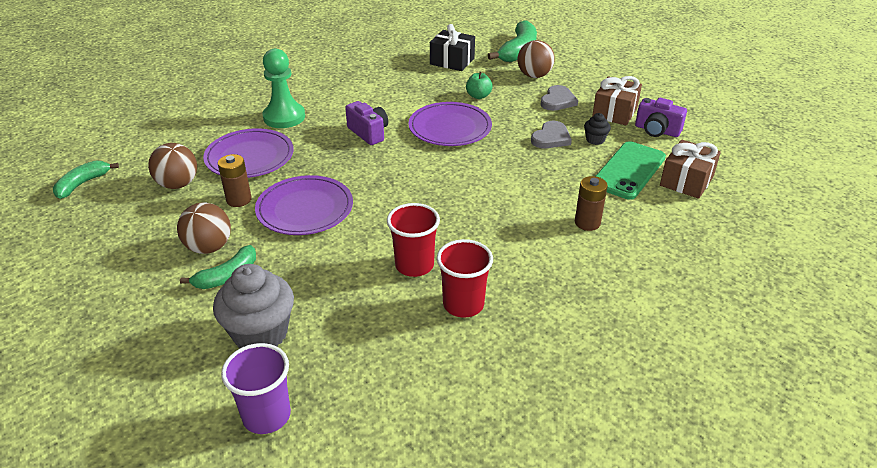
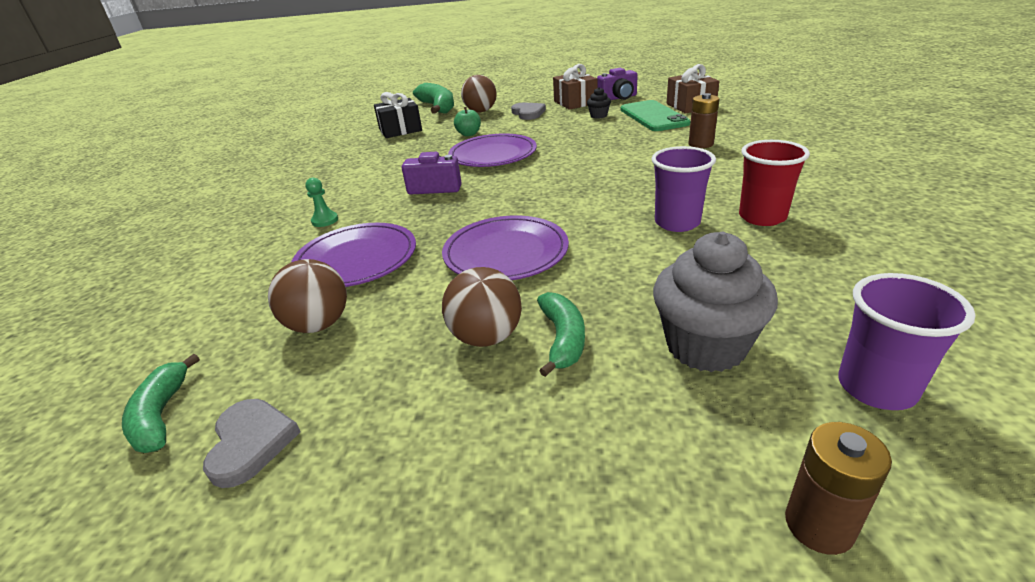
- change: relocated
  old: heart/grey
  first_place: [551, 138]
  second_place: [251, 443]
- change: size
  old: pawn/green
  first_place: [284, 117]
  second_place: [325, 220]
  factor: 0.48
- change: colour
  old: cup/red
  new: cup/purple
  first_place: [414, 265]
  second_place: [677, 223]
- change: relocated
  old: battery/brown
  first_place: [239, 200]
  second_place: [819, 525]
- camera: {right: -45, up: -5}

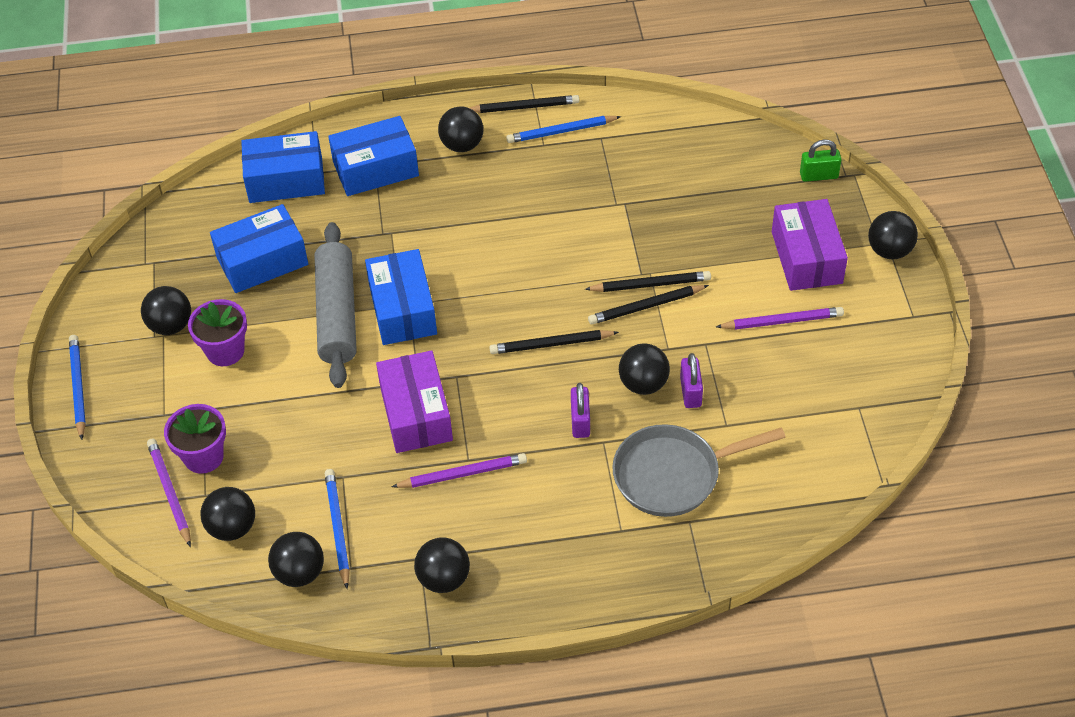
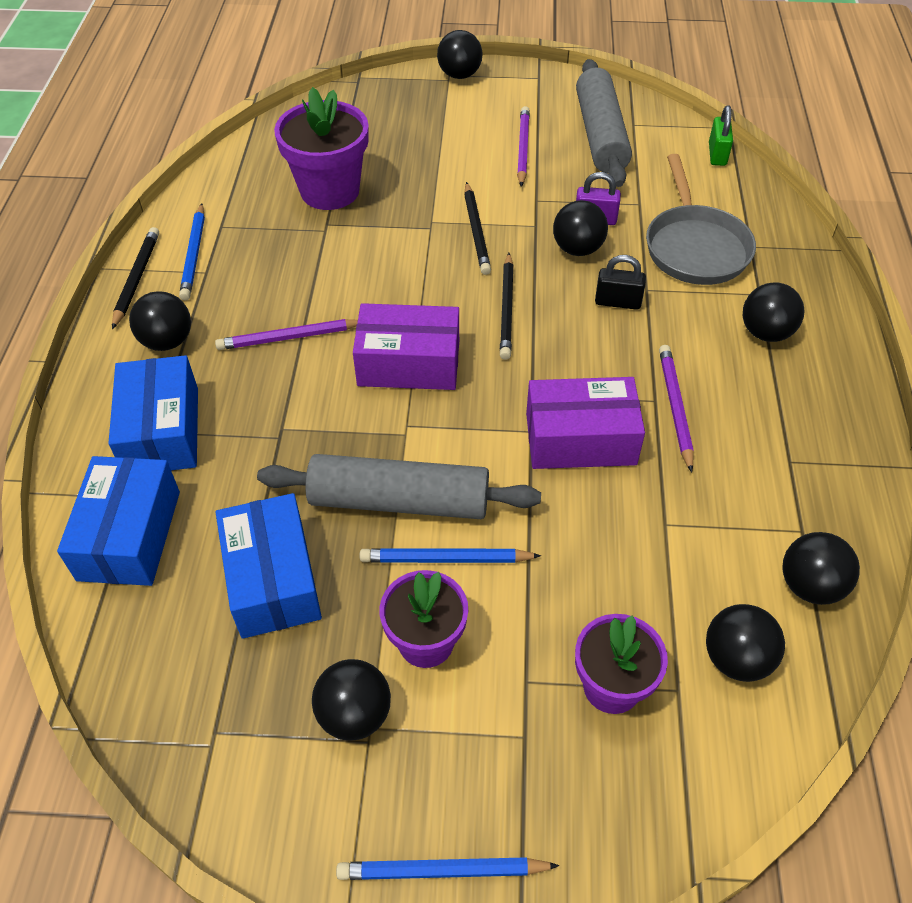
- change: relocated
  old: pencil/purple
  first_place: [170, 492]
  second_place: [289, 337]
- change: appeared
  new: flower pot/purple
  second_place: [330, 191]
- change: relocated
  old: box/purple
  first_place: [807, 257]
  second_place: [409, 363]
- change: relocated
  old: pencil/blue
  first_place: [337, 528]
  second_place: [445, 559]
- change: appeared
  new: rolling pin/grey
  second_place: [601, 135]
- change: colour
  old: padlock/purple
  new: padlock/black
  first_place: [580, 421]
  second_place: [617, 302]
- change: relocated
  old: padlock/green
  first_place: [818, 175]
  second_place: [717, 154]
- change: relocated
  old: ball/black
  first_place: [444, 579]
  second_place: [765, 333]
- change: missing
  old: box/blue
  first_place: [403, 309]
- change: missing
  old: pencil/black
  first_place: [650, 284]
- camera: {right: -80, up: 0}

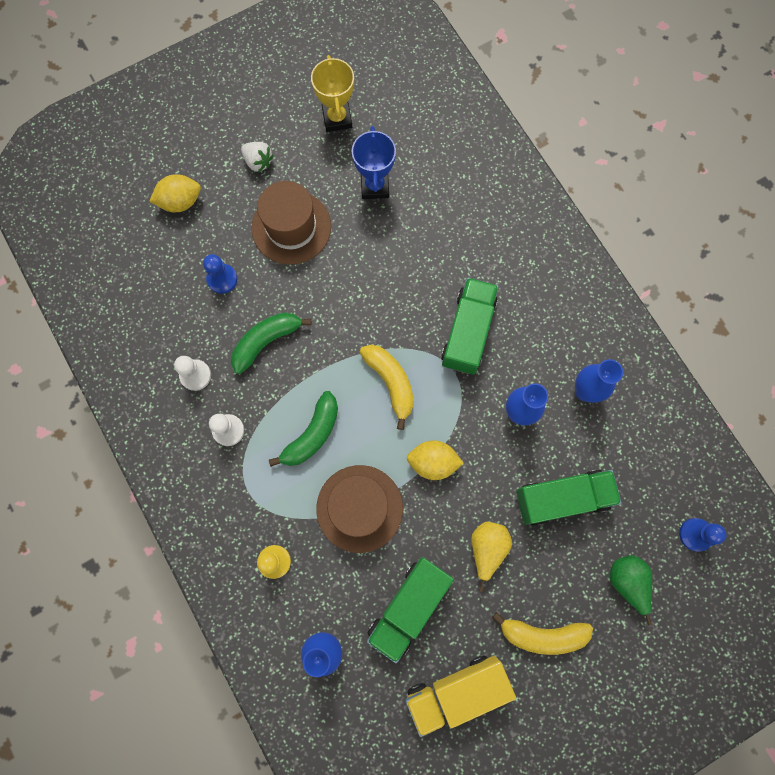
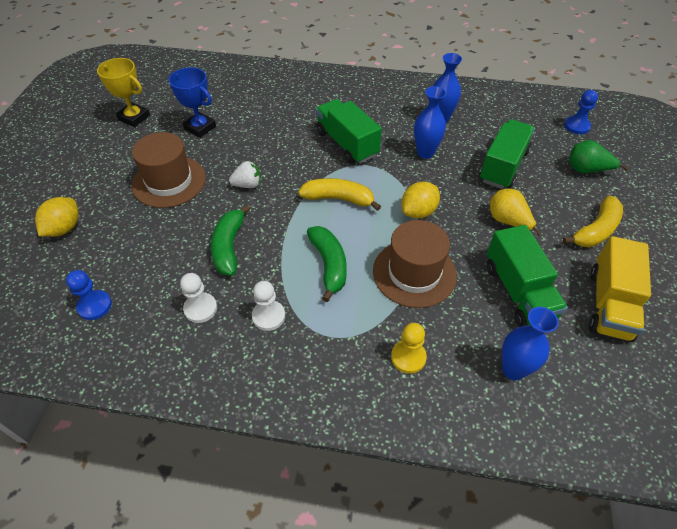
- change: relocated
  old: pawn/blue
  first_place: [222, 279]
  second_place: [95, 306]
- change: relocated
  old: strawberry/white
  first_place: [258, 162]
  second_place: [248, 185]
- camera: {right: -50, up: -25}

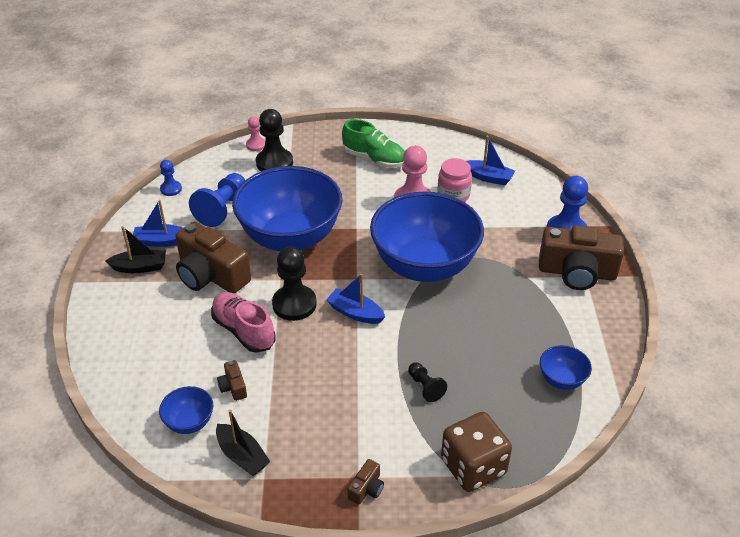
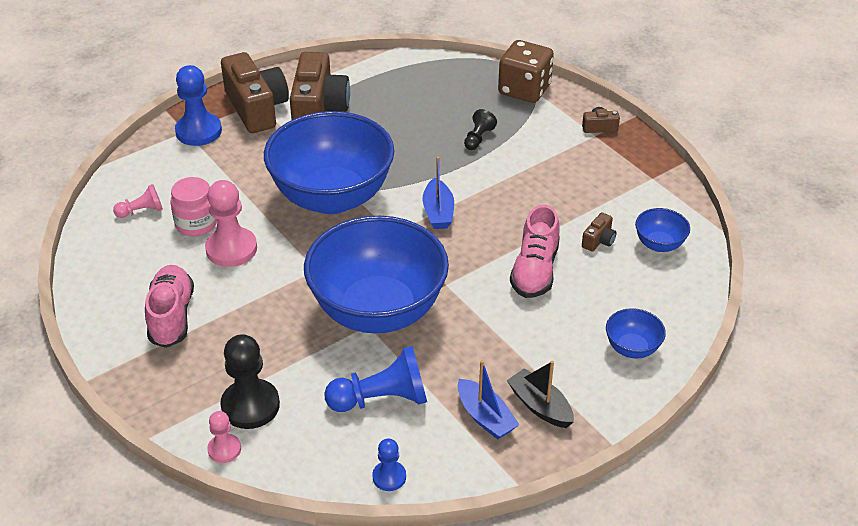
- change: exchanged
  old: boat/blue
  new: pawn/pink
  first_place: [488, 177]
  second_place: [141, 211]
- change: colour
  old: shoe/green
  new: shoe/pink
  first_place: [374, 159]
  second_place: [171, 316]
- change: relocated
  old: camera/brown
  first_place: [211, 275]
  second_place: [319, 109]
- change: relocated
  old: bowl/blue
  first_place: [561, 380]
  second_place: [632, 348]
- change: missing
  old: boat/black
  first_place: [242, 456]
- change: missing
  old: pawn/black
  first_place: [294, 304]
- camera: {right: -125, up: 0}

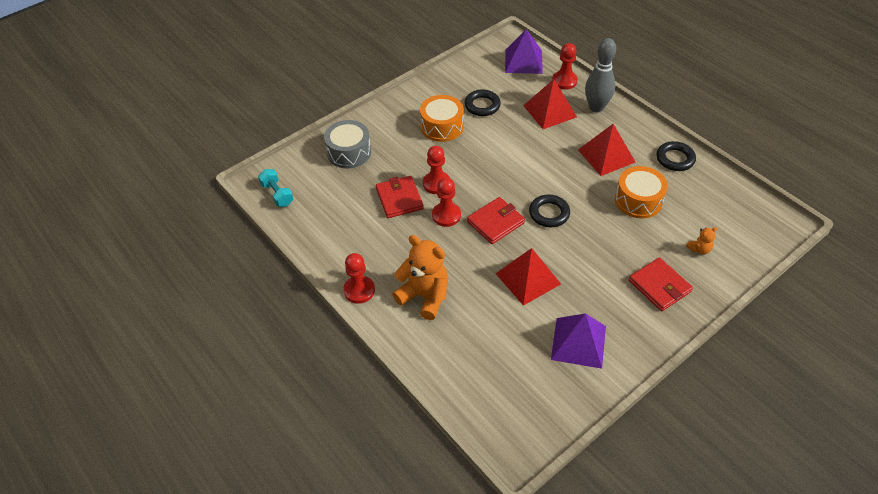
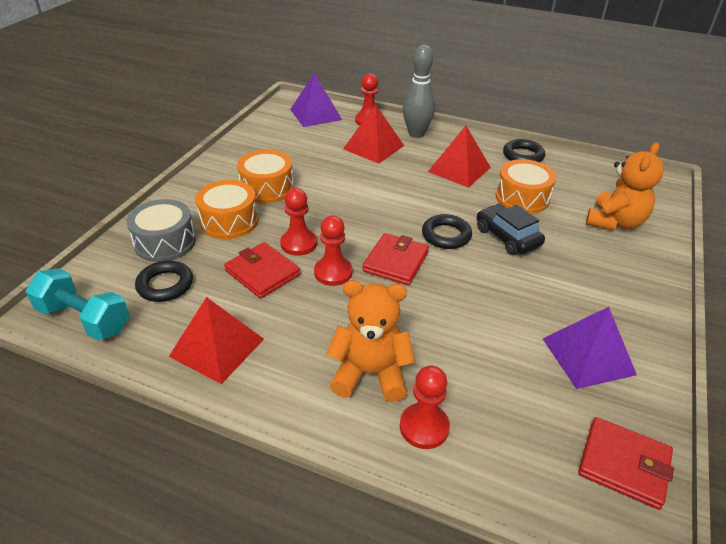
- change: size
  old: dumbbell/turquoise
  first_place: [277, 194]
  second_place: [84, 319]
  factor: 1.51
- change: relocated
  old: ring/black
  first_place: [482, 105]
  second_place: [165, 285]
- change: relocated
  old: pyramid/red
  first_place: [528, 278]
  second_place: [217, 347]
- change: appeared
  new: drum/orange
  second_place: [229, 221]
- change: relocated
  old: pawn/red
  first_place: [359, 290]
  second_place: [424, 427]
- change: appeared
  new: car/black
  second_place: [507, 237]
- change: relocated
  old: wallet/red
  first_place: [659, 286]
  second_place: [623, 464]
- change: size
  old: teddy bear/orange
  first_place: [699, 249]
  second_place: [614, 222]
  factor: 2.19
- camera: {right: -30, up: -10}

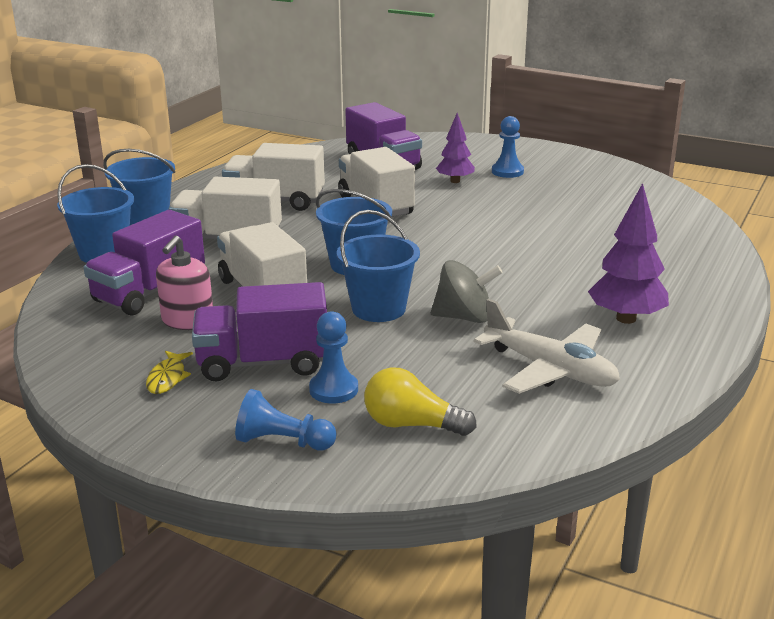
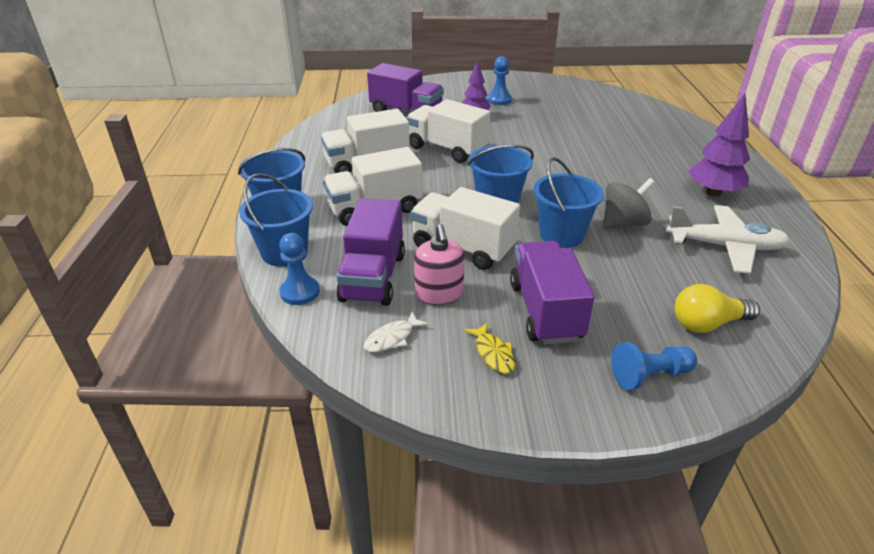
- change: relocated
  old: pawn/blue
  first_place: [333, 389]
  second_place: [300, 292]
- change: appeared
  new: fish/white
  second_place: [392, 338]
- change: spun
  old: truck/purple
  first_place: [263, 363]
  second_place: [545, 311]
  degrees: 120
- camera: {right: -30, up: 10}

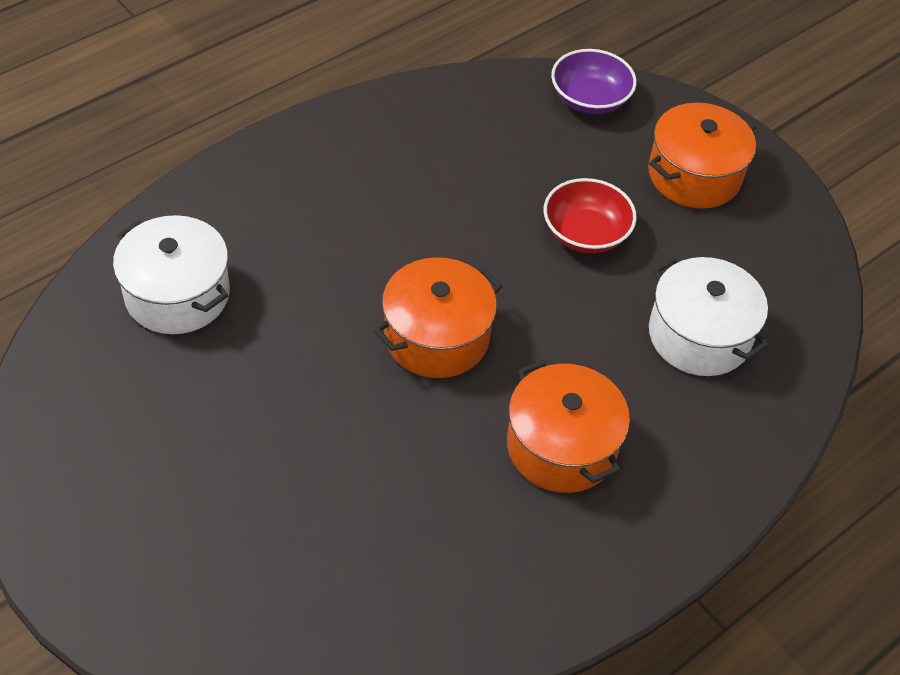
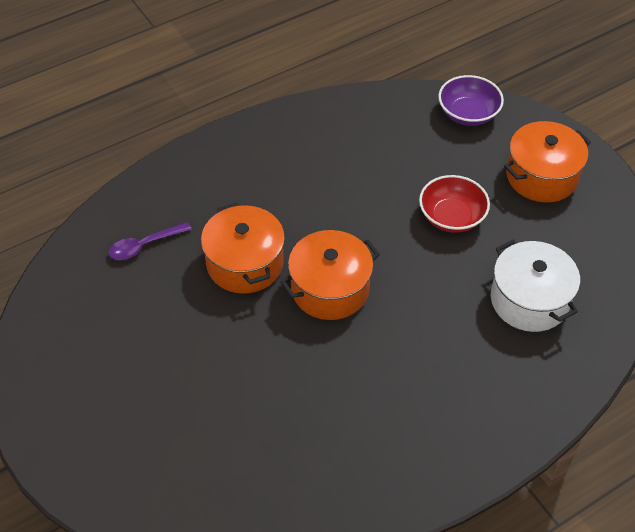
- change: exchanged
  old: pot/white
  new: spoon/purple
  first_place: [177, 294]
  second_place: [144, 245]
- change: relocated
  old: pot/orange
  first_place: [561, 446]
  second_place: [245, 263]
- camera: {right: 10, up: 0}

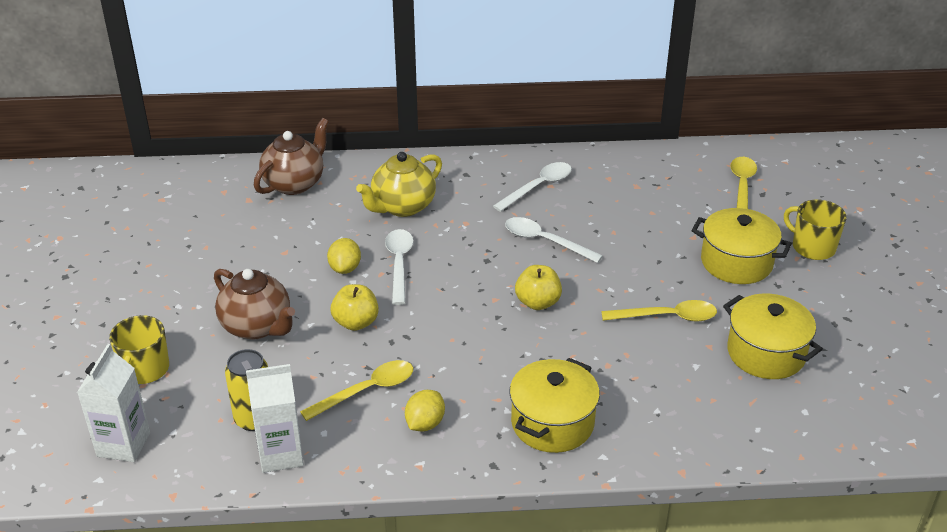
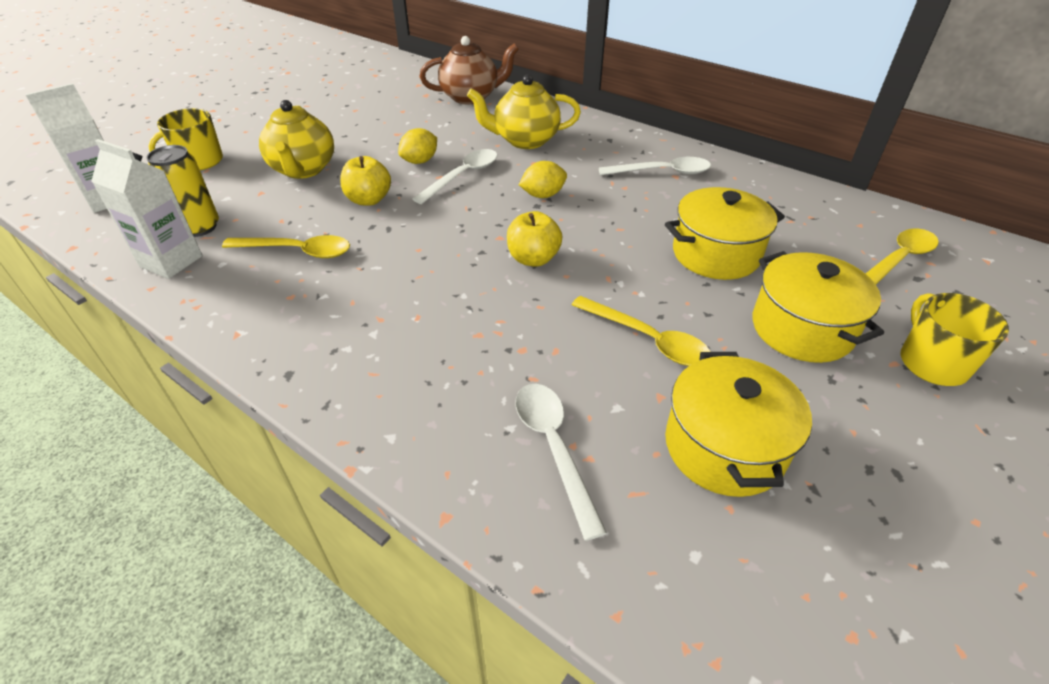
- change: colour
  old: teapot/brown
  new: teapot/yellow
  first_place: [257, 326]
  second_place: [303, 170]
- change: relocated
  old: spoon/white
  first_place: [545, 241]
  second_place: [554, 448]
- change: relocated
  old: lemon/yellow
  first_place: [425, 423]
  second_place: [543, 195]
- change: relocated
  old: pot/yellow
  first_place: [552, 423]
  second_place: [716, 254]
- camera: {right: 40, up: 5}

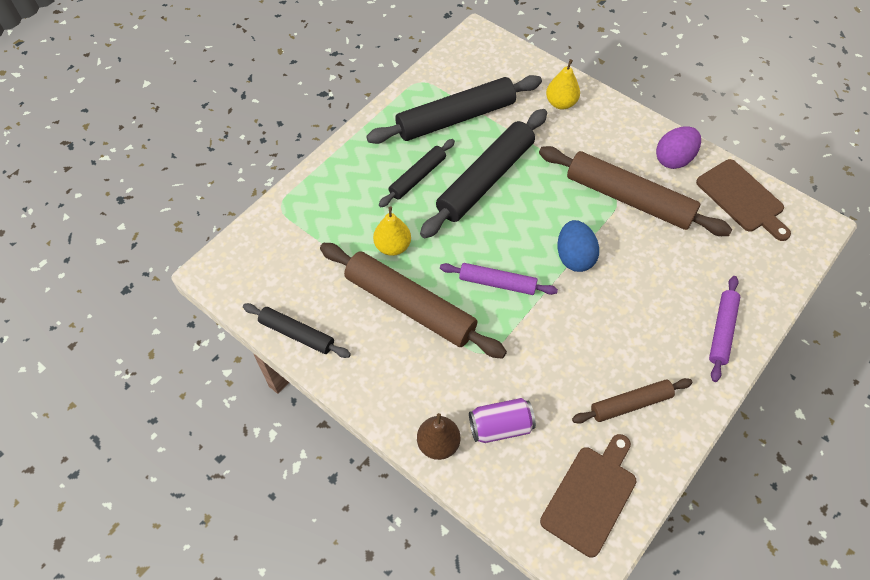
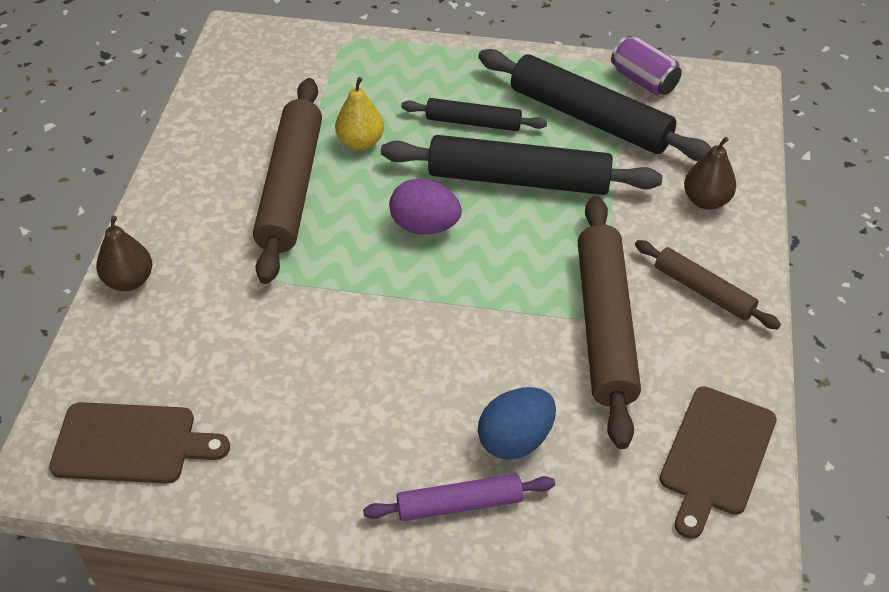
- change: relocated
  old: egg/purple
  first_place: [673, 159]
  second_place: [425, 226]
- change: relocated
  old: egg/blue
  first_place: [574, 257]
  second_place: [515, 440]
- change: relocated
  old: can/purple
  first_place: [500, 426]
  second_place: [643, 80]
- change: relocated
  old: rolling pin/brown
  first_place: [630, 404]
  second_place: [703, 291]
- change: colour
  old: pear/yellow
  new: pear/brown
  first_place: [561, 103]
  second_place: [706, 200]
- change: missing
  old: rolling pin/black
  first_place: [297, 334]
- change: missing
  old: rolling pin/purple
  first_place: [497, 283]
- camera: {right: 60, up: -10}

